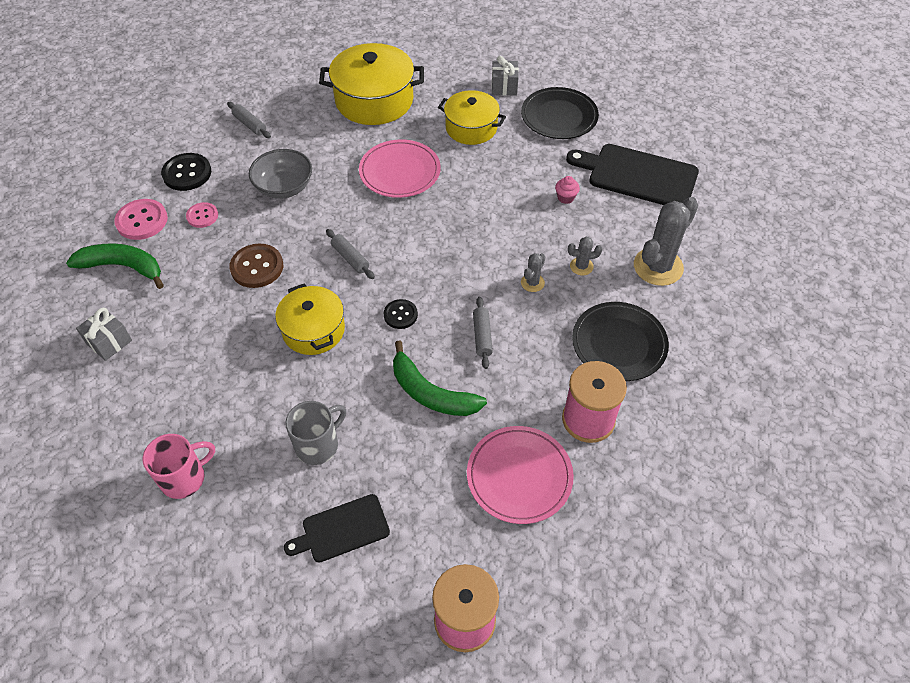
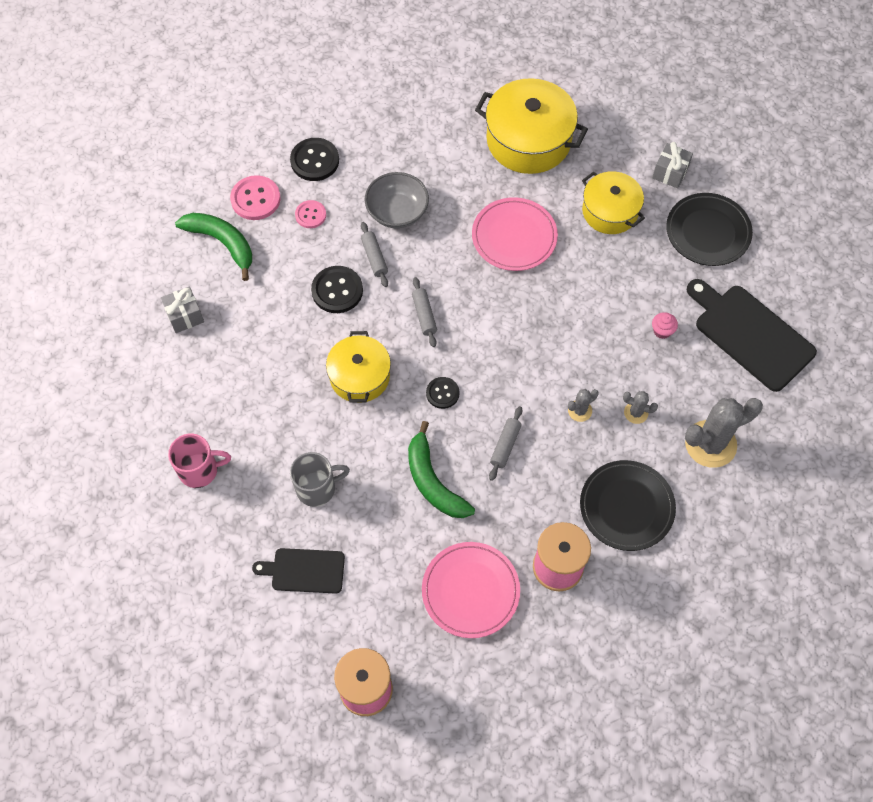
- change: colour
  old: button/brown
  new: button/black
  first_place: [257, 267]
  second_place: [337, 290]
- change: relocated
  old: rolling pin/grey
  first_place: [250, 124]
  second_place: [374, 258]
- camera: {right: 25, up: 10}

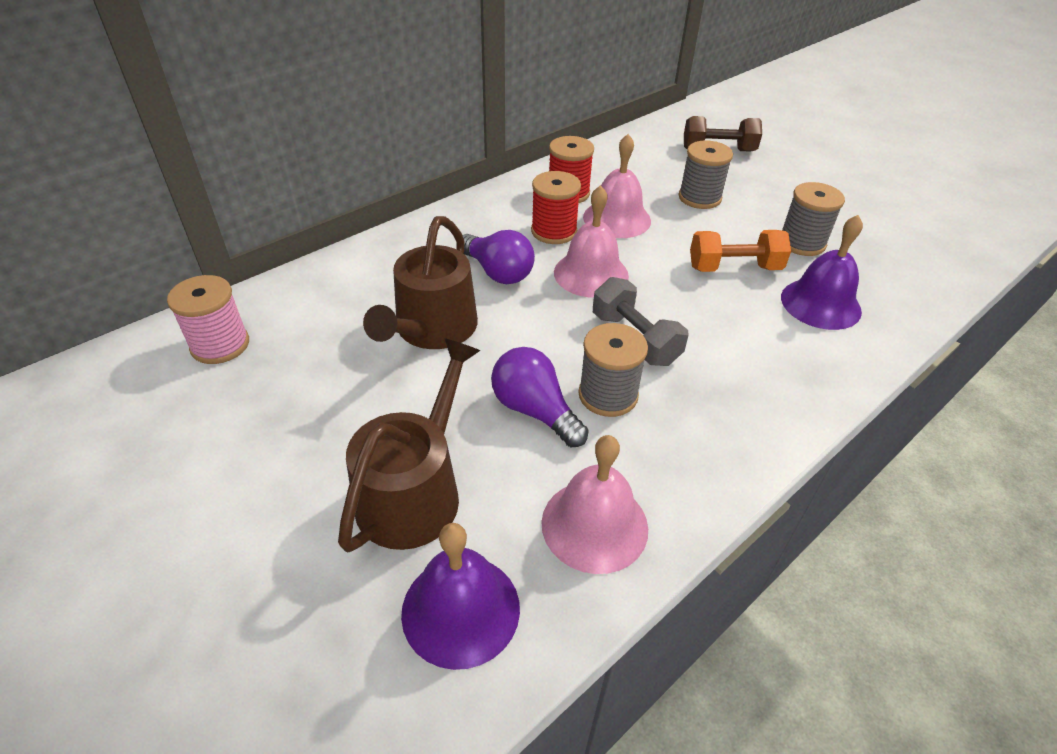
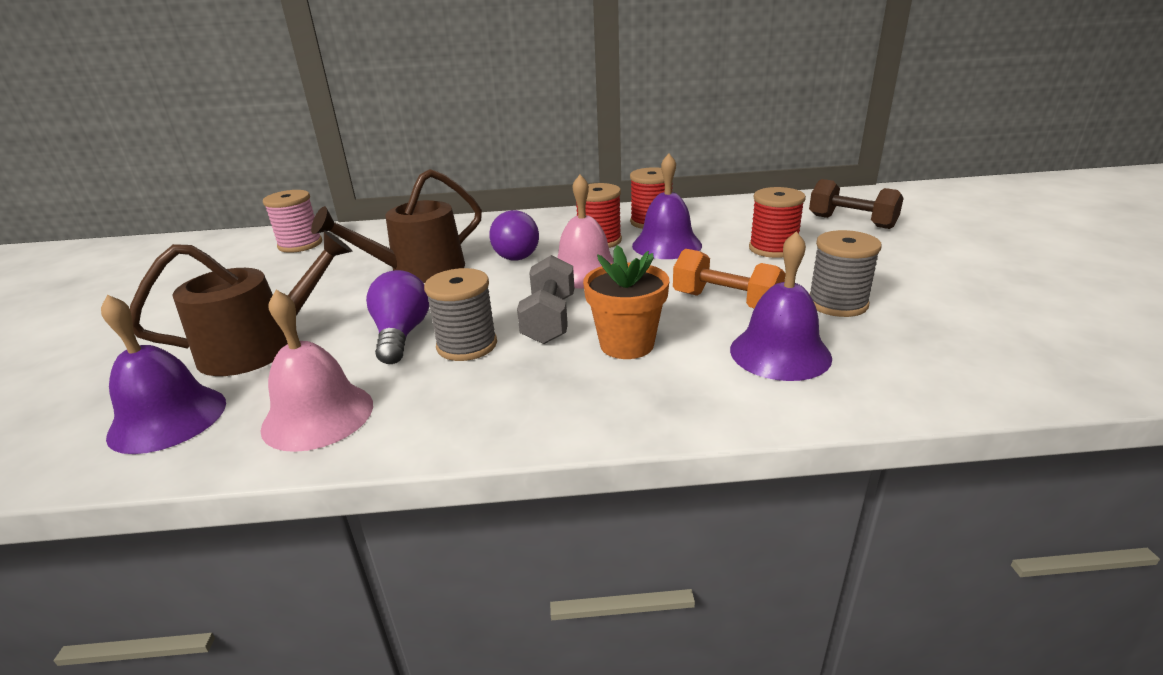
- change: appeared
  new: flower pot/orange
  second_place: [627, 344]
- change: colour
  old: bell/pink
  new: bell/purple
  first_place: [617, 218]
  second_place: [666, 245]
- change: colour
  old: spool/grey
  new: spool/red
  first_place: [699, 198]
  second_place: [773, 249]
- camera: {right: 40, up: -15}

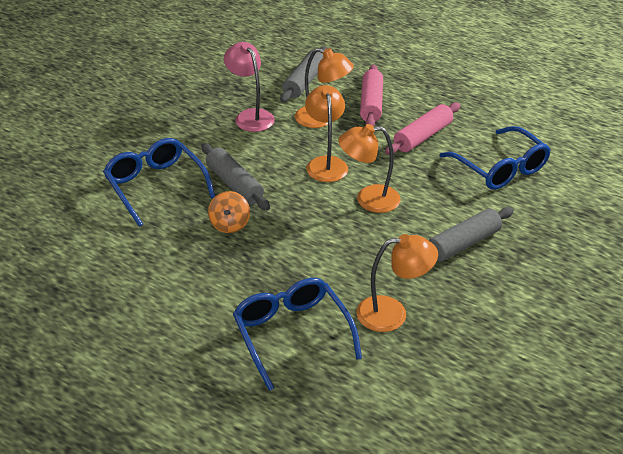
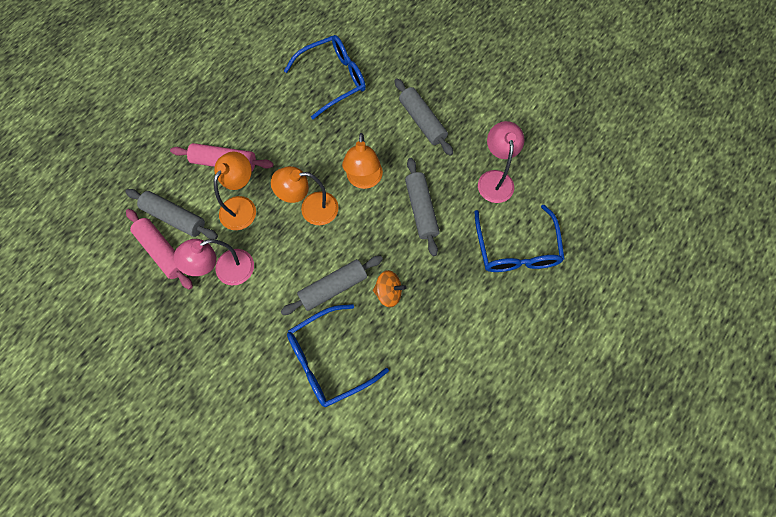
- change: relocated
  old: rolling pin/pink
  first_place: [422, 136]
  second_place: [162, 251]
- change: appeared
  new: rolling pin/grey
  second_place: [421, 209]
- change: spun
  old: glasses/blue
  first_place: [292, 334]
  second_place: [516, 249]
  degrees: -75
- change: colour
  old: lamp/orange
  new: lamp/pink
  first_place: [392, 313]
  second_place: [495, 179]
- camera: {right: -85, up: 30}

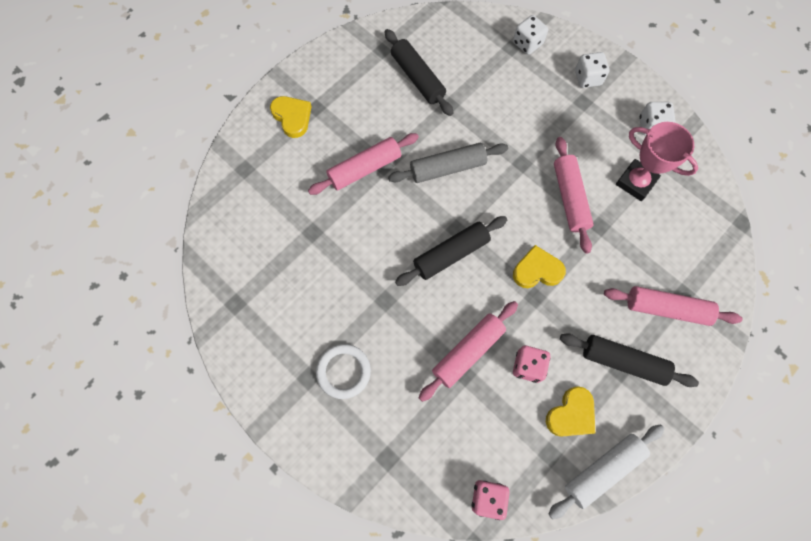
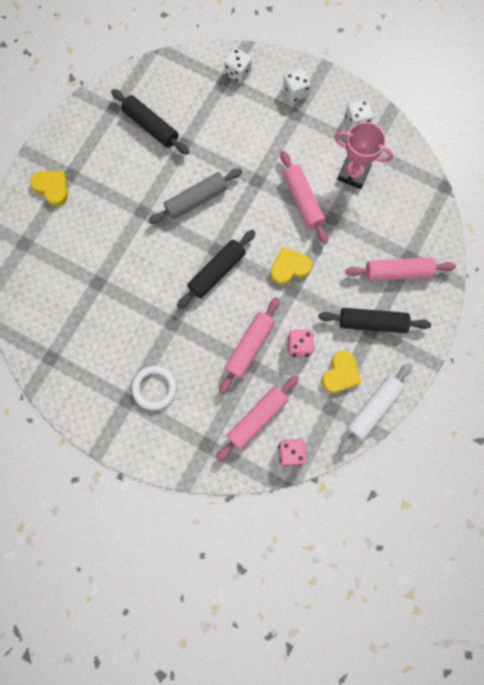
- change: relocated
  old: rolling pin/pink
  first_place: [364, 168]
  second_place: [257, 418]
- camera: {right: -15, up: 5}

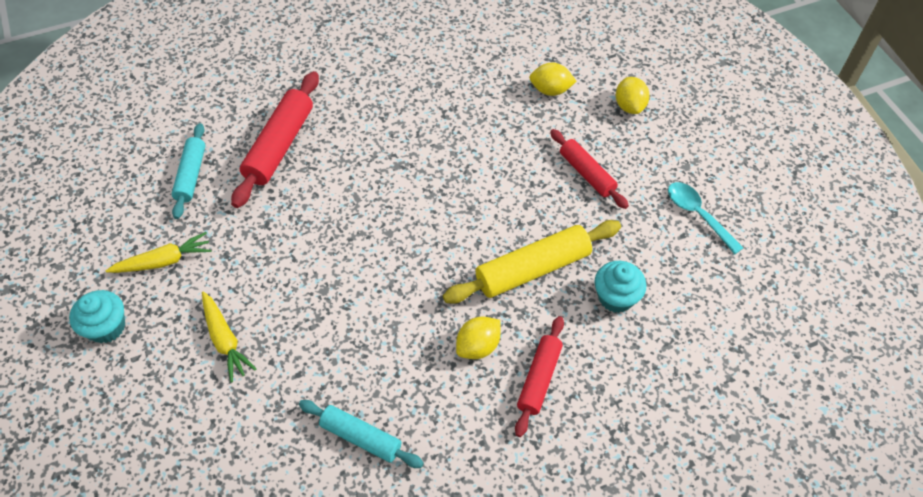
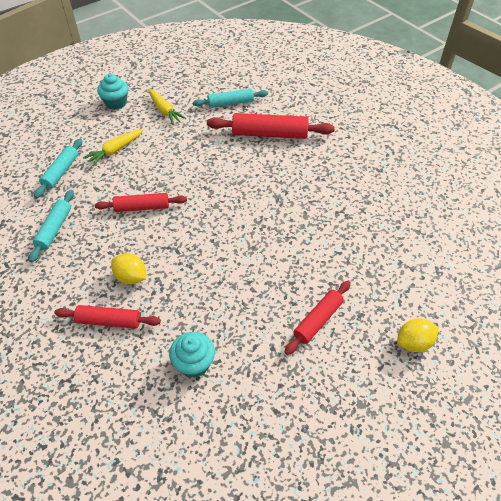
- change: appeared
  new: rolling pin/turquoise
  second_place: [61, 172]
- change: appeared
  new: rolling pin/red
  second_place: [142, 207]
- change: missing
  old: rolling pin/yellow
  first_place: [533, 269]
- change: missing
  old: lemon/yellow
  first_place: [550, 90]
- change: missing
  old: spoon/turquoise
  first_place: [698, 215]
- camera: {right: 75, up: -5}

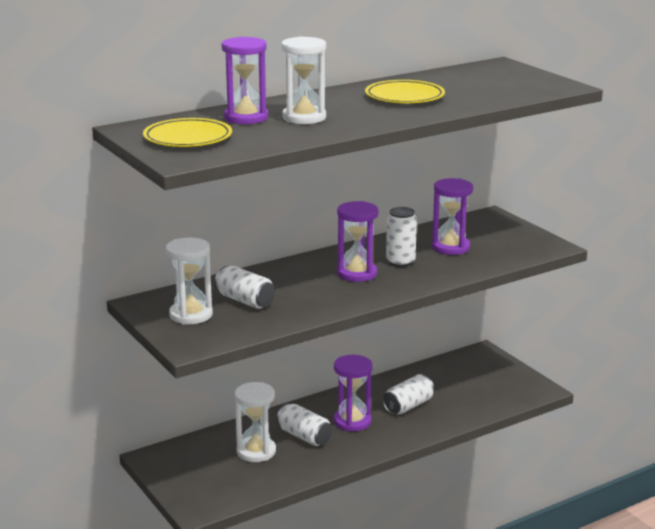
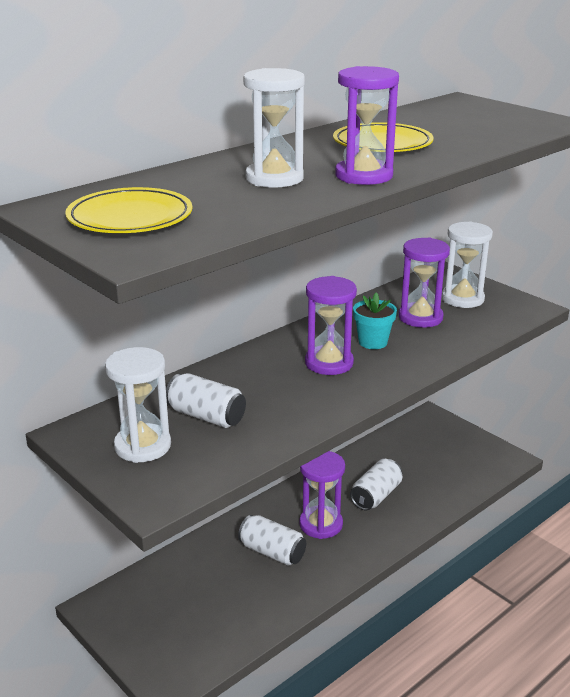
- change: relocated
  old: hourglass/purple
  first_place: [246, 118]
  second_place: [364, 176]
- change: exchanged
  old: can/white
  new: flower pot/turquoise
  first_place: [400, 262]
  second_place: [373, 342]
- change: relocated
  old: hourglass/white
  first_place: [256, 451]
  second_place: [462, 299]
- camera: {right: -10, up: 5}

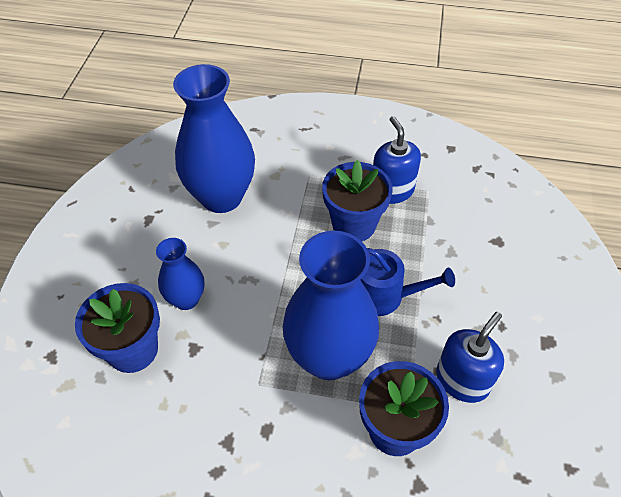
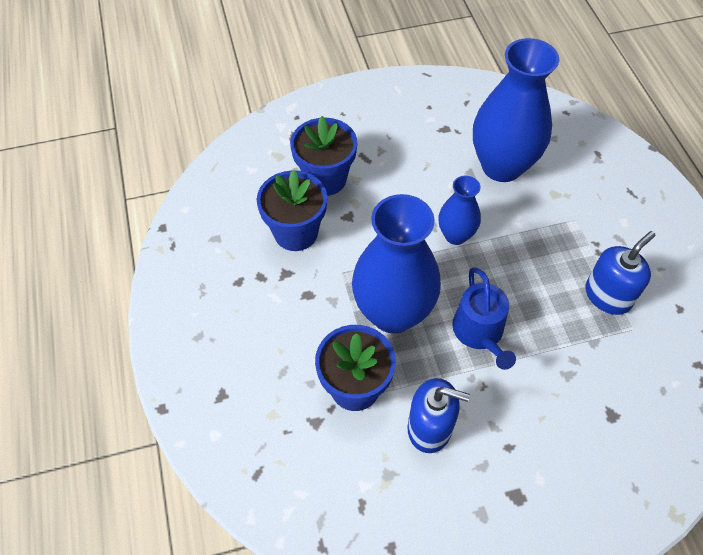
- change: relocated
  old: flower pot/blue
  first_place: [353, 225]
  second_place: [296, 232]
- change: relocated
  old: vase/blue
  first_place: [186, 299]
  second_place: [455, 235]
- camera: {right: 65, up: 5}

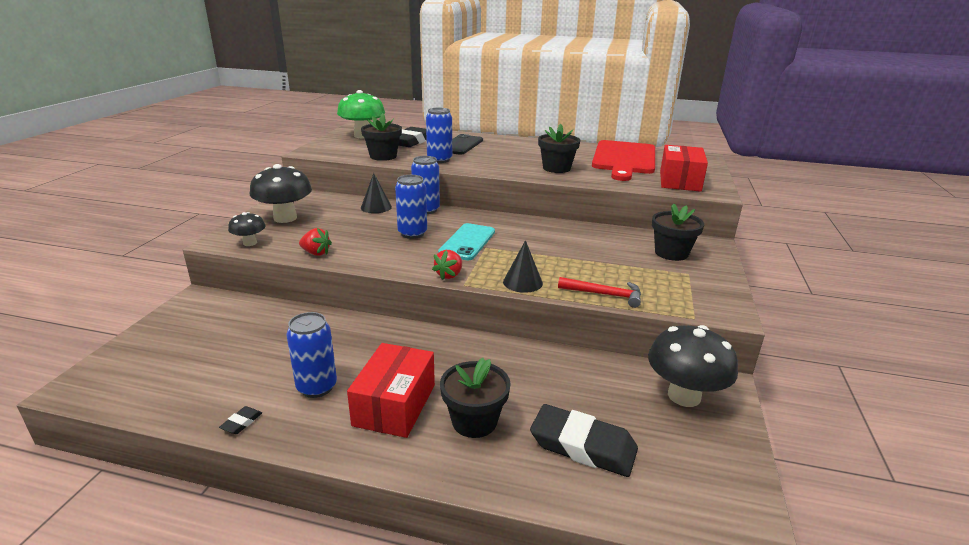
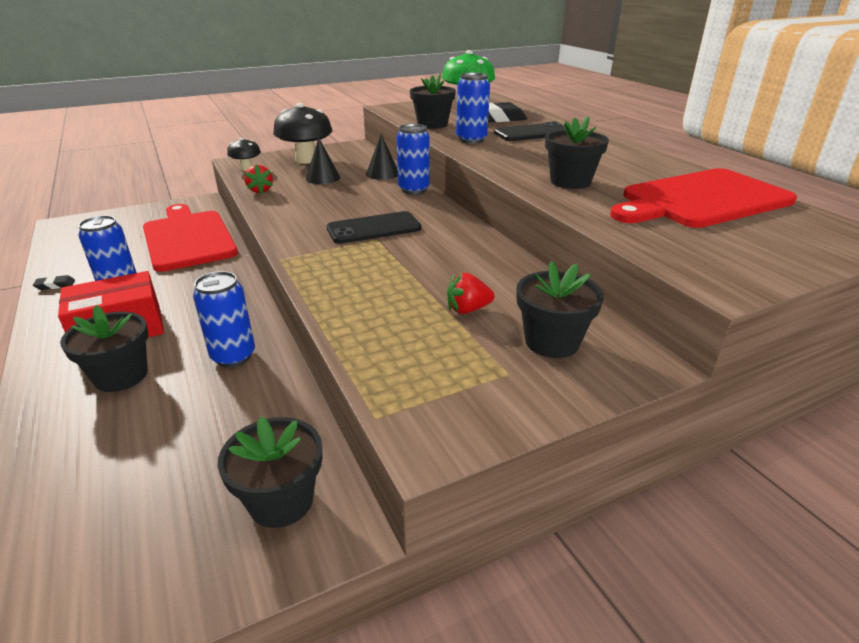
- change: appeared
  new: cutting board/red
  second_place: [188, 238]
- change: relocated
  old: can/blue
  first_place: [412, 233]
  second_place: [233, 356]
- change: exchanged
  old: mushroom/black
  new: flower pot/black
  first_place: [684, 396]
  second_place: [281, 501]
- change: relocated
  old: cone/black
  first_place: [522, 282]
  second_place: [323, 178]
- change: colour
  old: phone/turquoise
  new: phone/black
  first_place: [467, 242]
  second_place: [374, 228]
- change: relocated
  old: strawberry/red
  first_place: [449, 275]
  second_place: [468, 309]
- change: missing
  old: eraser/black
  first_place: [583, 446]
- change: missing
  old: hammer/red
  first_place: [604, 294]
- change: missing
  old: box/red
  first_place: [680, 181]
- camera: {right: 50, up: 5}

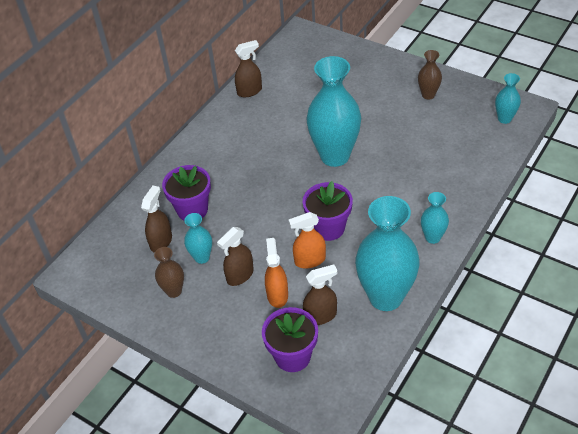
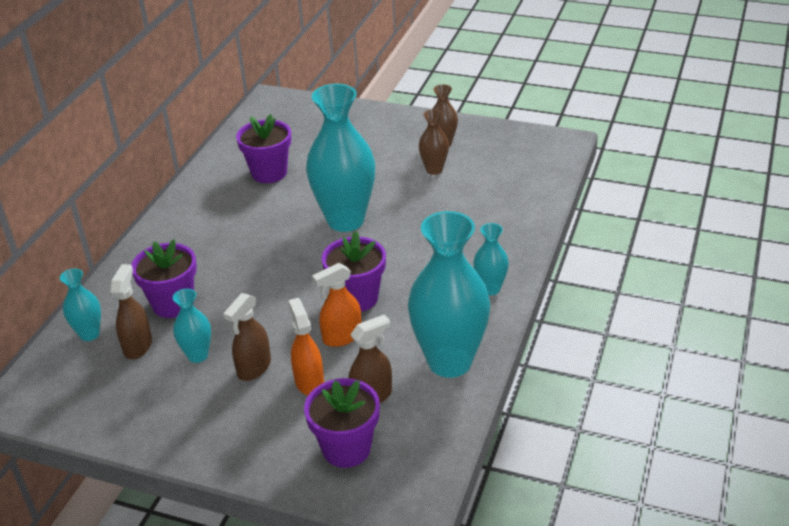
- change: relocated
  old: vase/turquoise
  first_place: [504, 119]
  second_place: [89, 334]
- change: appeared
  new: flower pot/purple
  second_place: [269, 173]
- change: relocated
  old: vase/brown
  first_place: [174, 291]
  second_place: [434, 170]
- change: missing
  old: spray bottle/brown
  first_place: [249, 91]
- camera: {right: -15, up: -10}

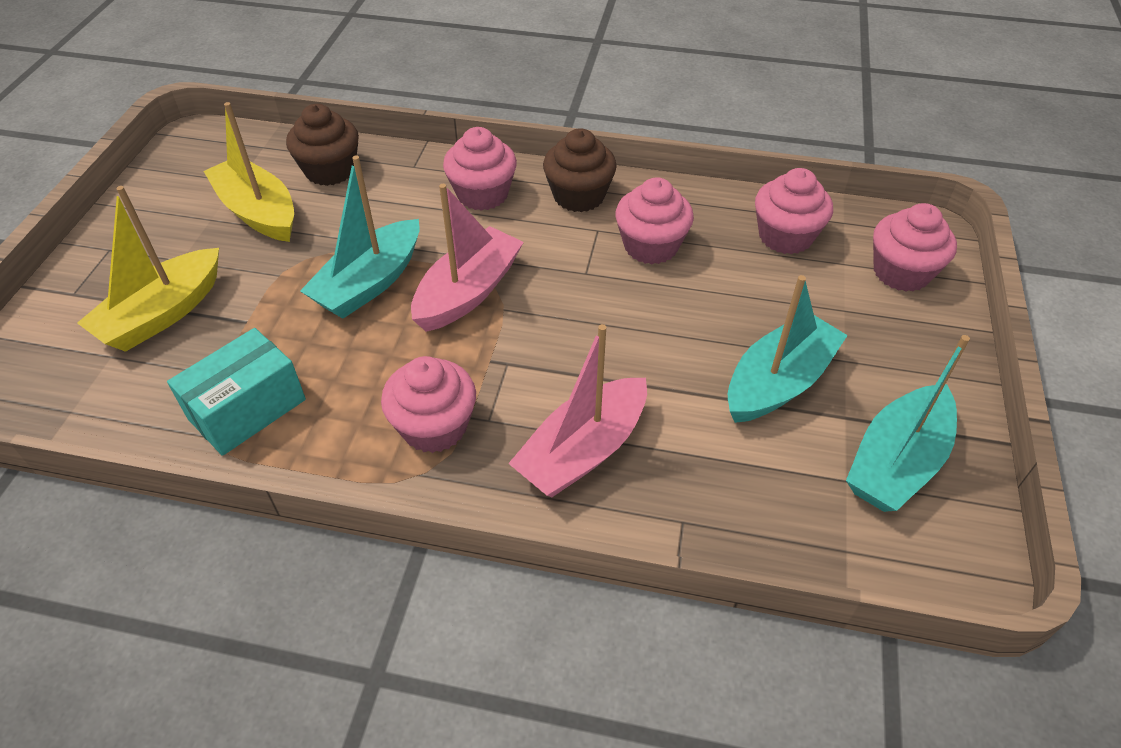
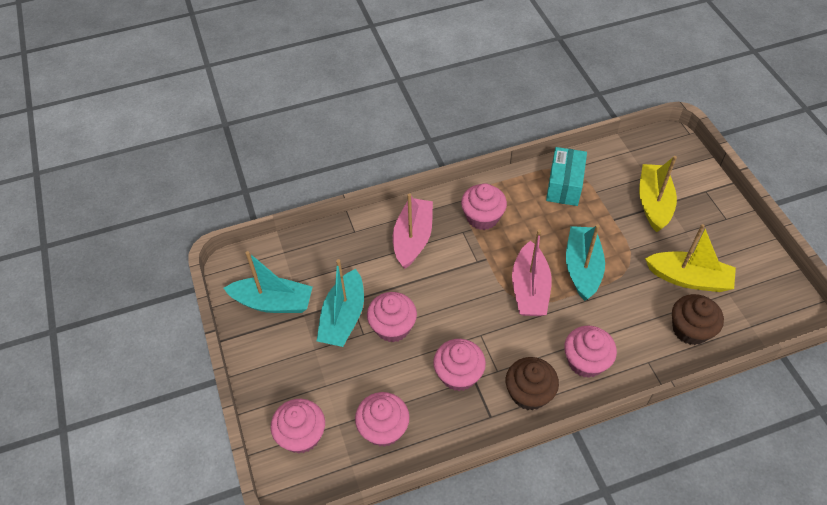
- change: spun
  old: boat/turquoise
  first_place: [896, 462]
  second_place: [273, 302]
  degrees: 90
- change: appeared
  new: cupcake/pink
  second_place: [392, 327]
- camera: {right: 150, up: 5}

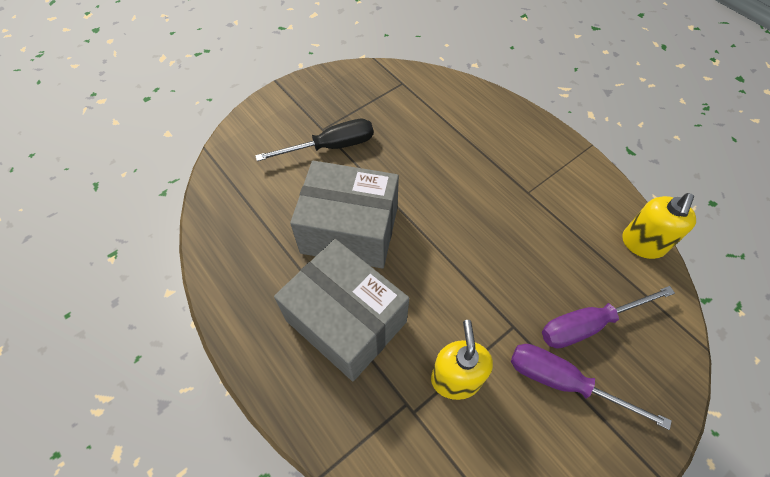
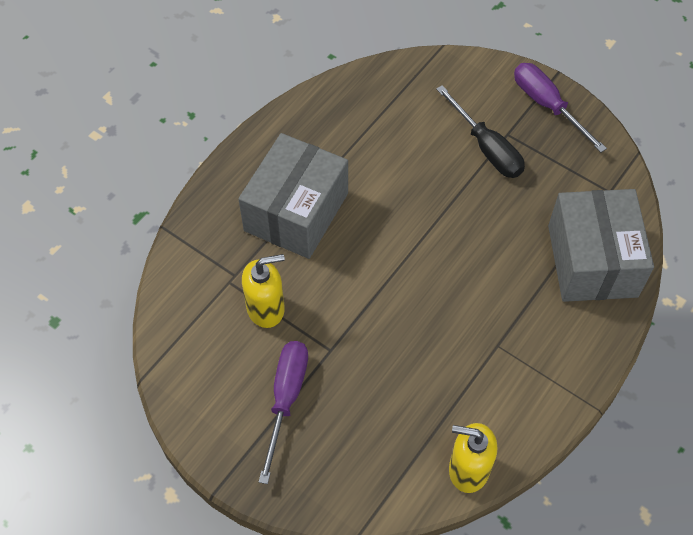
- change: relocated
  old: screwdriver/purple
  first_place: [588, 324]
  second_place: [547, 105]
- change: relocated
  old: box/grey
  first_place: [349, 230]
  second_place: [592, 261]
- camera: {right: 75, up: 0}

